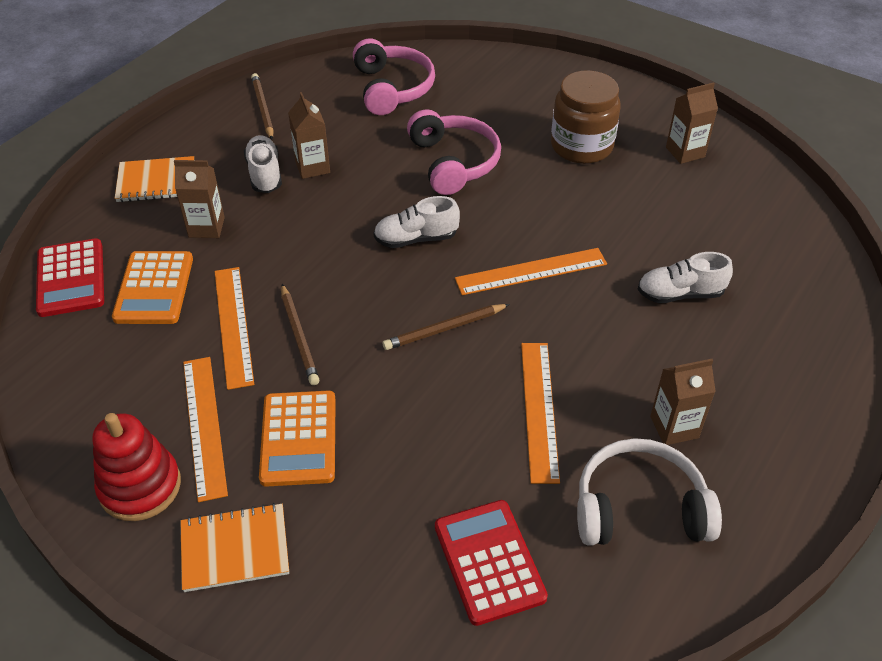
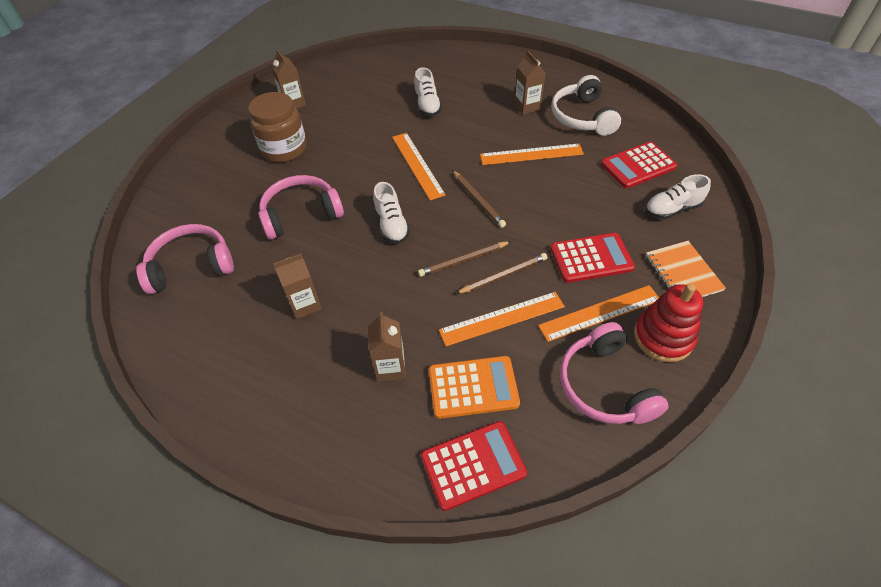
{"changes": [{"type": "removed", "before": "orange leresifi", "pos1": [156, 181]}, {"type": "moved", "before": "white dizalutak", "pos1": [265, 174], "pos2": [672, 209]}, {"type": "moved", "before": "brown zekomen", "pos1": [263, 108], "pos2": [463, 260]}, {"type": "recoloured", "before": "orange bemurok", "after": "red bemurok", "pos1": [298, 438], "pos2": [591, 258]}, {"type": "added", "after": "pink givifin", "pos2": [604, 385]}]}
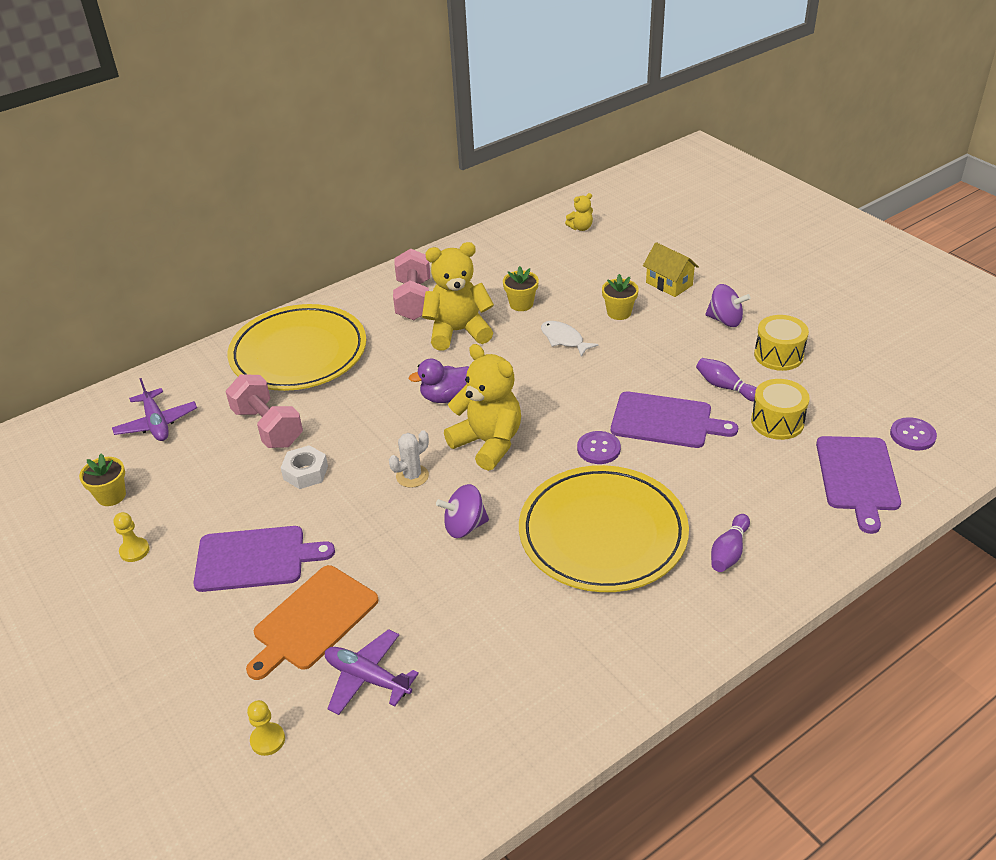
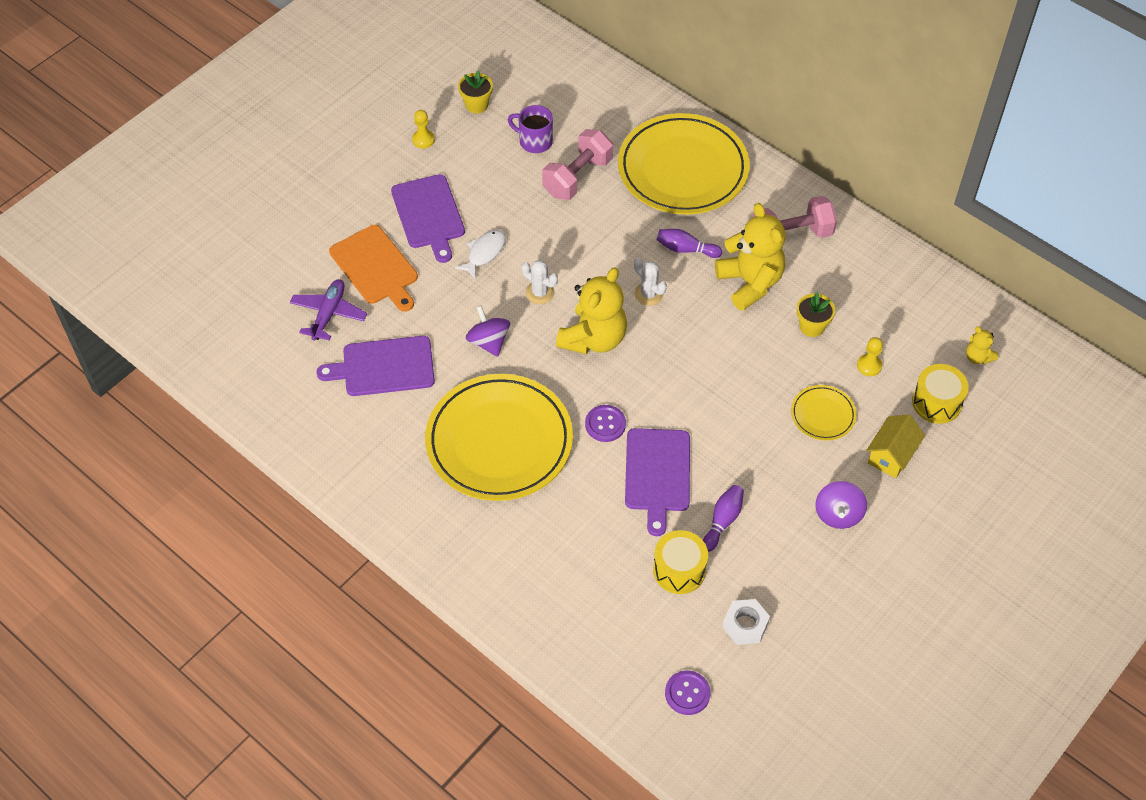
{"changes": [{"type": "removed", "before": "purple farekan", "pos1": [156, 423]}, {"type": "turned", "before": "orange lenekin", "pos1": [313, 620], "pos2": [375, 267], "turn": -150}, {"type": "moved", "before": "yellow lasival", "pos1": [268, 740], "pos2": [869, 366]}, {"type": "moved", "before": "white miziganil", "pos1": [305, 472], "pos2": [745, 625]}, {"type": "replaced", "before": "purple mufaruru", "after": "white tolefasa", "pos1": [446, 397], "pos2": [648, 294]}, {"type": "moved", "before": "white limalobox", "pos1": [564, 339], "pos2": [484, 253]}, {"type": "replaced", "before": "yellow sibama", "after": "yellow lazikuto", "pos1": [619, 312], "pos2": [823, 415]}, {"type": "moved", "before": "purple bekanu", "pos1": [729, 552], "pos2": [686, 249]}, {"type": "moved", "before": "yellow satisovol", "pos1": [778, 355], "pos2": [936, 402]}, {"type": "moved", "before": "purple lenekin", "pos1": [857, 477], "pos2": [384, 367]}, {"type": "added", "after": "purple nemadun", "pos2": [534, 141]}]}
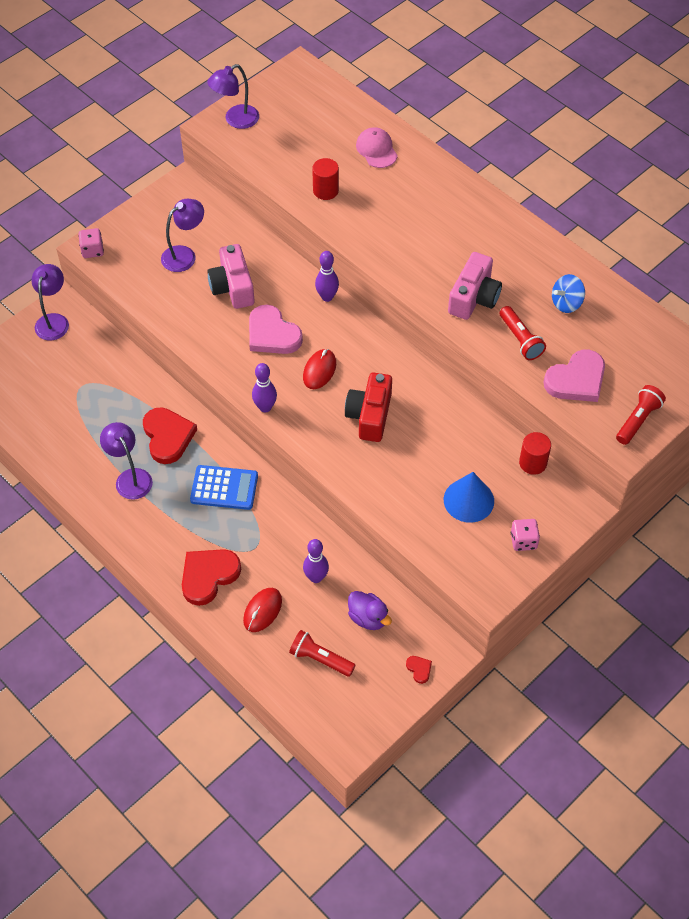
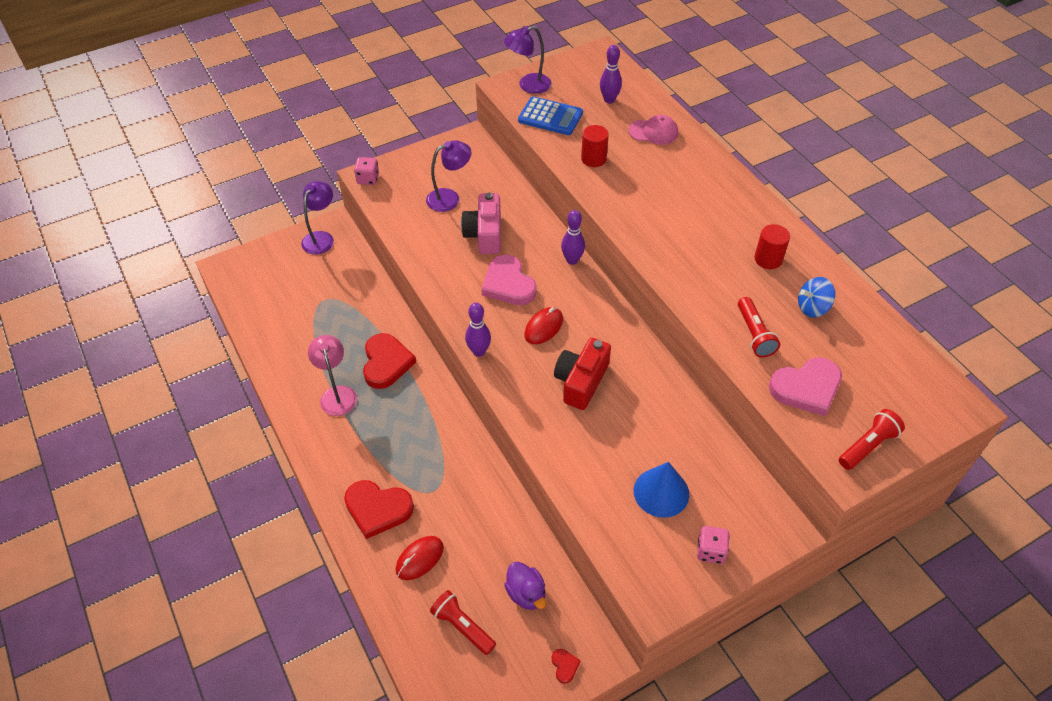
{"changes": [{"type": "recoloured", "before": "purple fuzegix", "after": "pink fuzegix", "pos1": [130, 478], "pos2": [337, 394]}, {"type": "turned", "before": "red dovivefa", "pos1": [208, 576], "pos2": [378, 509], "turn": -135}, {"type": "moved", "before": "blue bemurok", "pos1": [224, 488], "pos2": [550, 117]}, {"type": "moved", "before": "purple bekanu", "pos1": [316, 577], "pos2": [609, 100]}, {"type": "turned", "before": "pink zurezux", "pos1": [376, 150], "pos2": [653, 132], "turn": 105}, {"type": "removed", "before": "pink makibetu", "pos1": [474, 298]}, {"type": "moved", "before": "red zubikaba", "pos1": [533, 463], "pos2": [768, 259]}]}
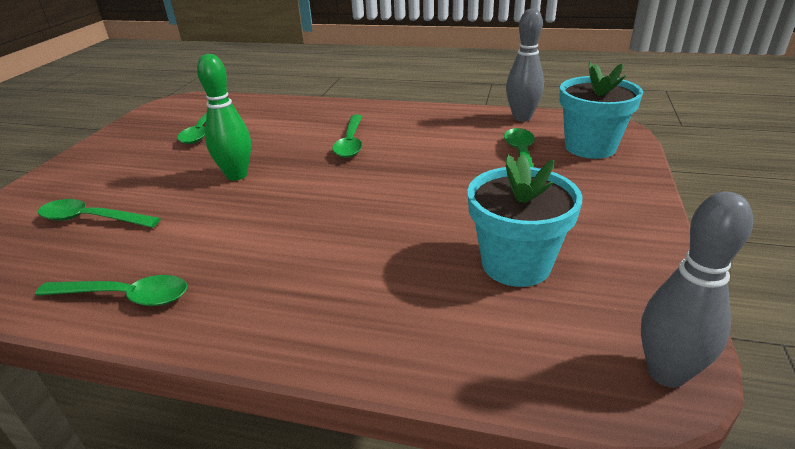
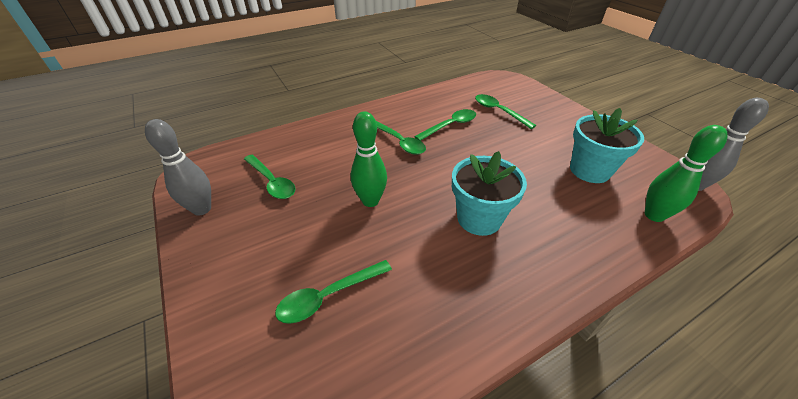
{"changes": [{"type": "moved", "before": "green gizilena", "pos1": [126, 297], "pos2": [450, 125]}, {"type": "moved", "before": "grey bekanu", "pos1": [521, 117], "pos2": [202, 209]}, {"type": "moved", "before": "turquoise sibama", "pos1": [590, 147], "pos2": [479, 218]}, {"type": "added", "after": "green bekanu", "pos2": [654, 215]}]}
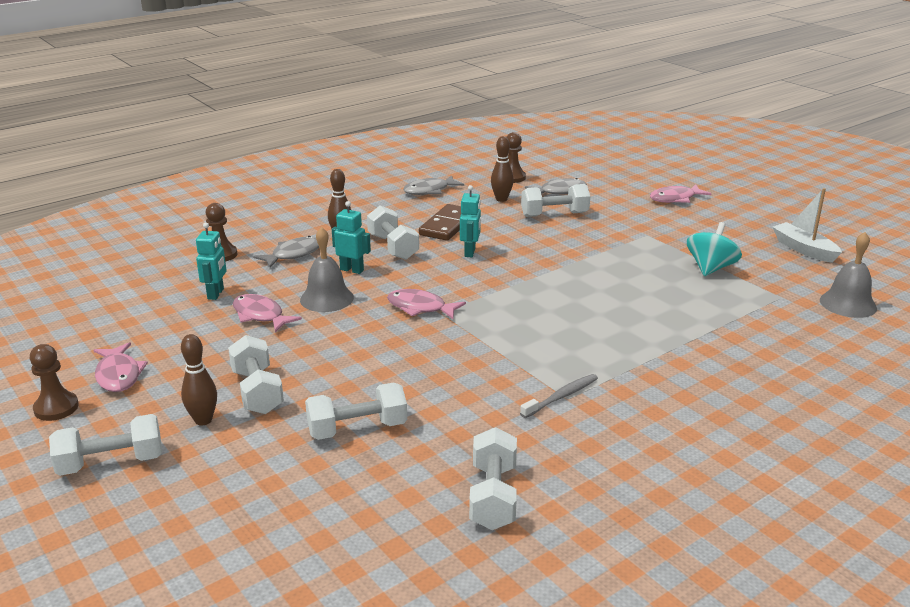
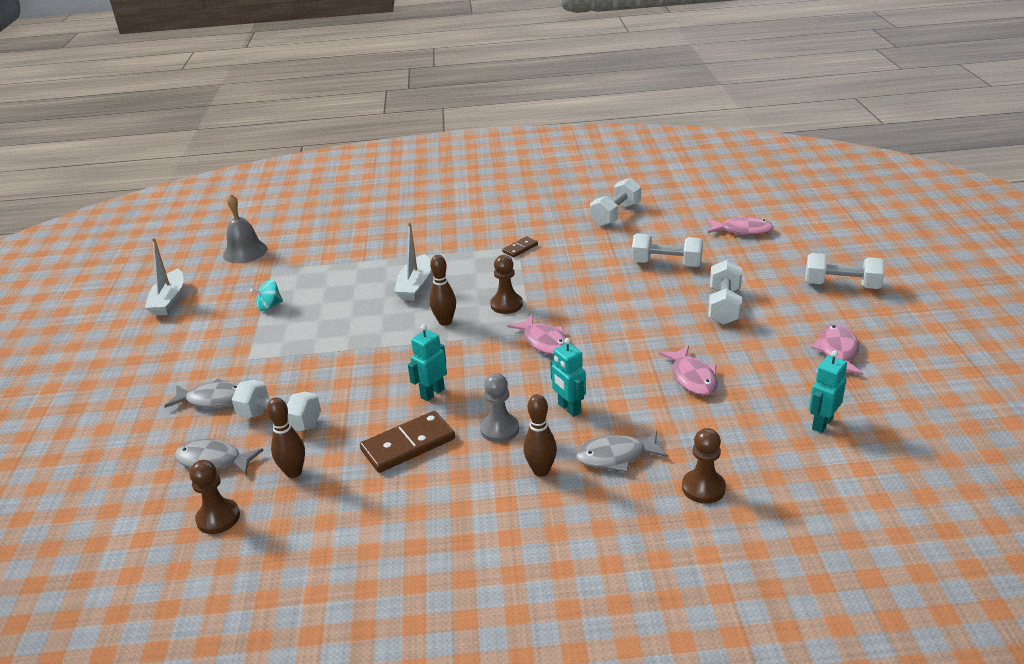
{"changes": [{"type": "moved", "before": "brown lasival", "pos1": [56, 408], "pos2": [506, 305]}, {"type": "moved", "before": "brown bekanu", "pos1": [203, 420], "pos2": [445, 322]}, {"type": "moved", "before": "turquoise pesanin", "pos1": [216, 294], "pos2": [821, 423]}, {"type": "removed", "before": "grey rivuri", "pos1": [327, 298]}, {"type": "replaced", "before": "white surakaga", "after": "grey lasival", "pos1": [393, 247], "pos2": [499, 429]}, {"type": "moved", "before": "grey limalobox", "pos1": [429, 190], "pos2": [213, 399]}, {"type": "replaced", "before": "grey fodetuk", "after": "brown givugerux", "pos1": [561, 396], "pos2": [520, 248]}, {"type": "moved", "before": "pink limalobox", "pos1": [675, 199], "pos2": [742, 230]}, {"type": "resized", "before": "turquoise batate", "pos1": [710, 268], "pos2": [269, 306], "scale": 0.63}, {"type": "added", "after": "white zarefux", "pos2": [415, 286]}]}
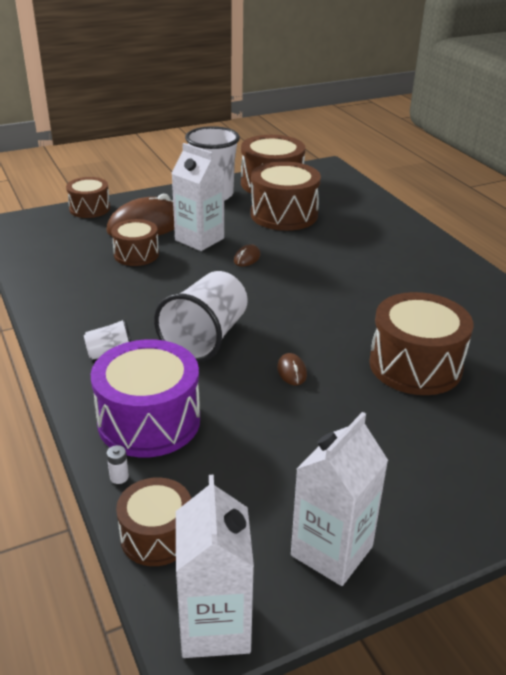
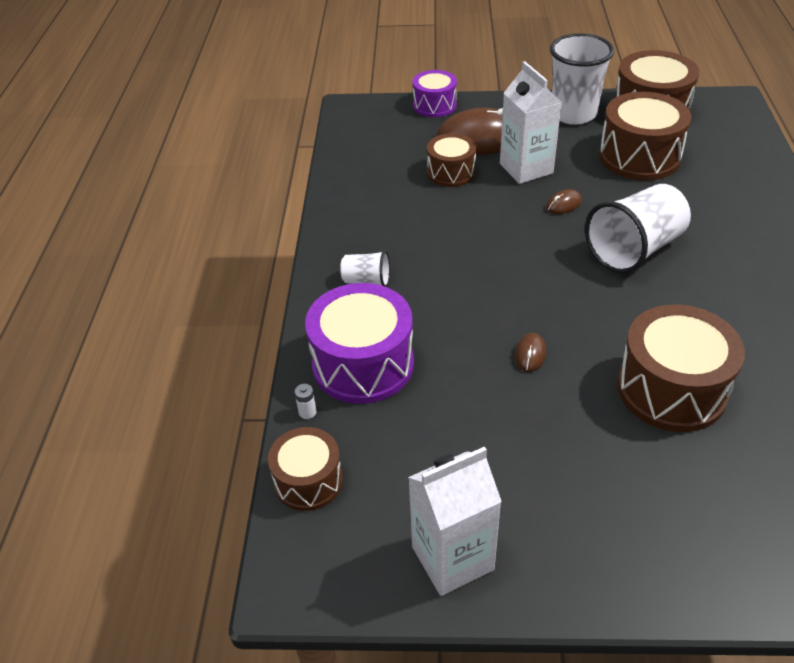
{"changes": [{"type": "recoloured", "before": "brown satisovol", "after": "purple satisovol", "pos1": [90, 208], "pos2": [434, 105]}, {"type": "moved", "before": "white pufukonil", "pos1": [205, 338], "pos2": [634, 249]}, {"type": "removed", "before": "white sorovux", "pos1": [215, 625]}]}
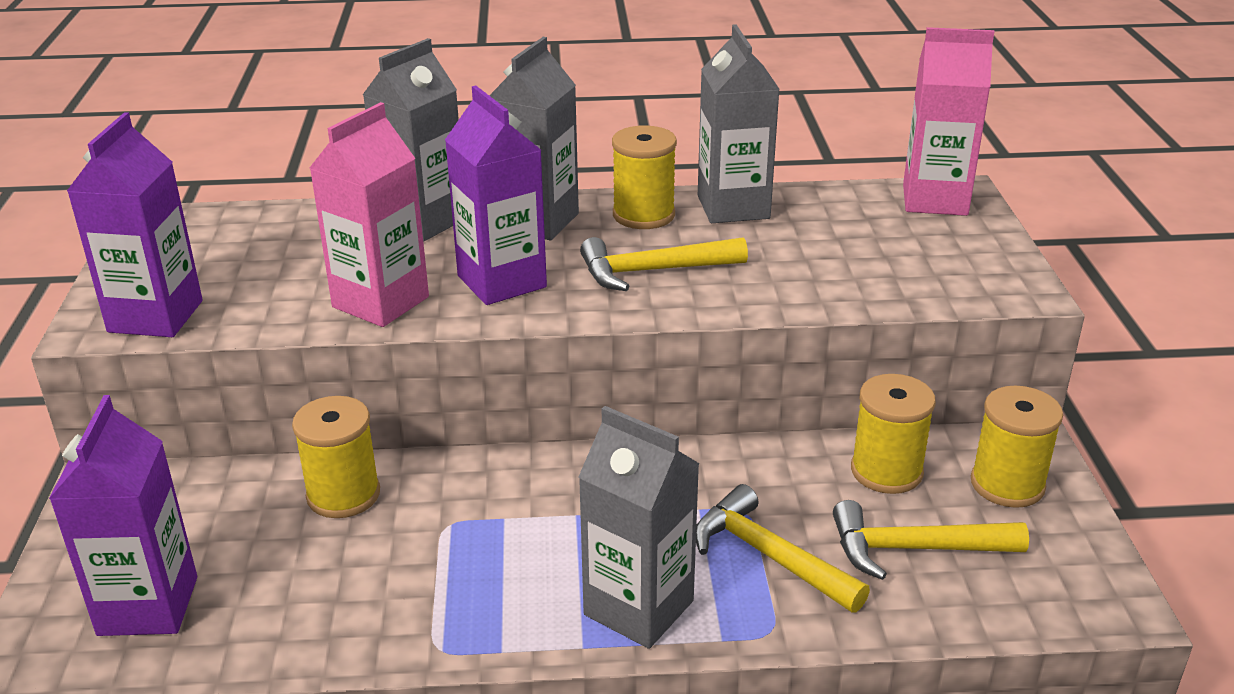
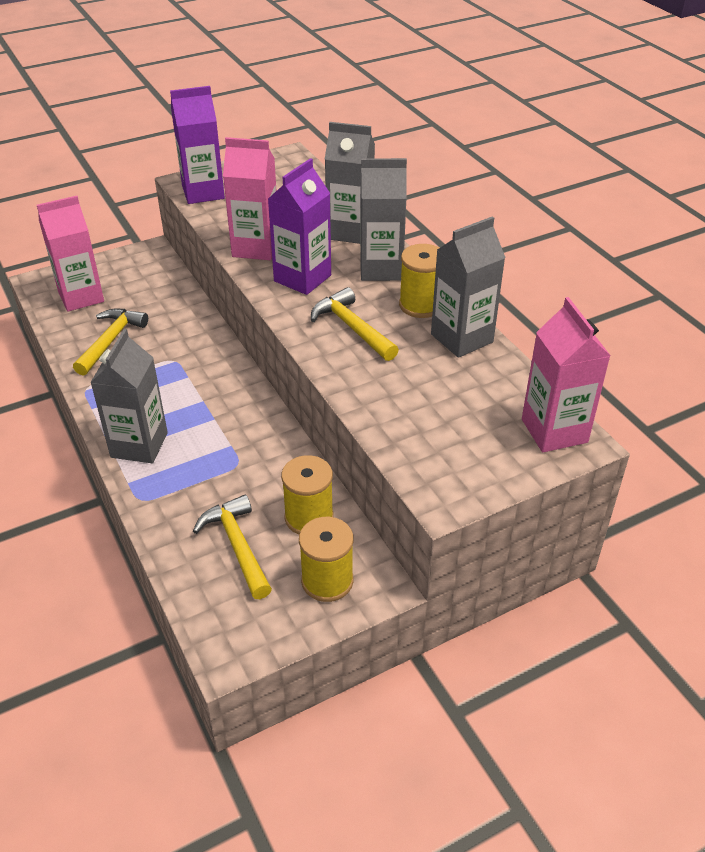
{"changes": [{"type": "recoloured", "before": "purple sorovux", "after": "pink sorovux", "pos1": [148, 606], "pos2": [81, 297]}, {"type": "removed", "before": "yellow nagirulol", "pos1": [343, 495]}, {"type": "moved", "before": "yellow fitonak", "pos1": [769, 556], "pos2": [111, 341]}]}
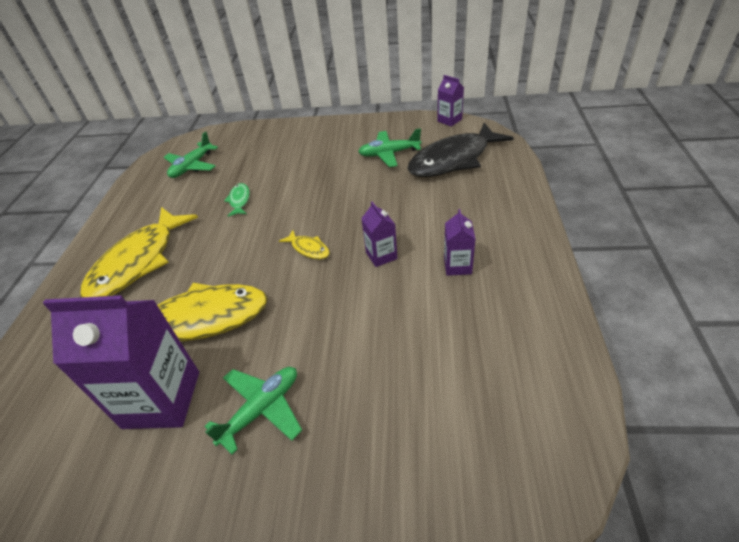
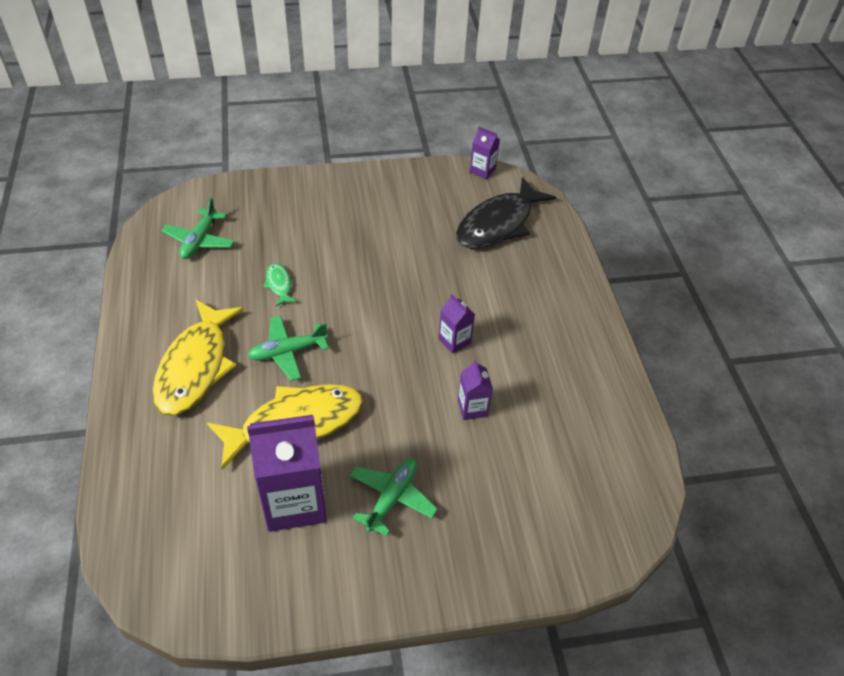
{"changes": [{"type": "removed", "before": "yellow limalobox", "pos1": [308, 249]}, {"type": "moved", "before": "green farekan", "pos1": [389, 154], "pos2": [288, 352]}, {"type": "moved", "before": "purple sorovux", "pos1": [457, 266], "pos2": [472, 408]}]}
